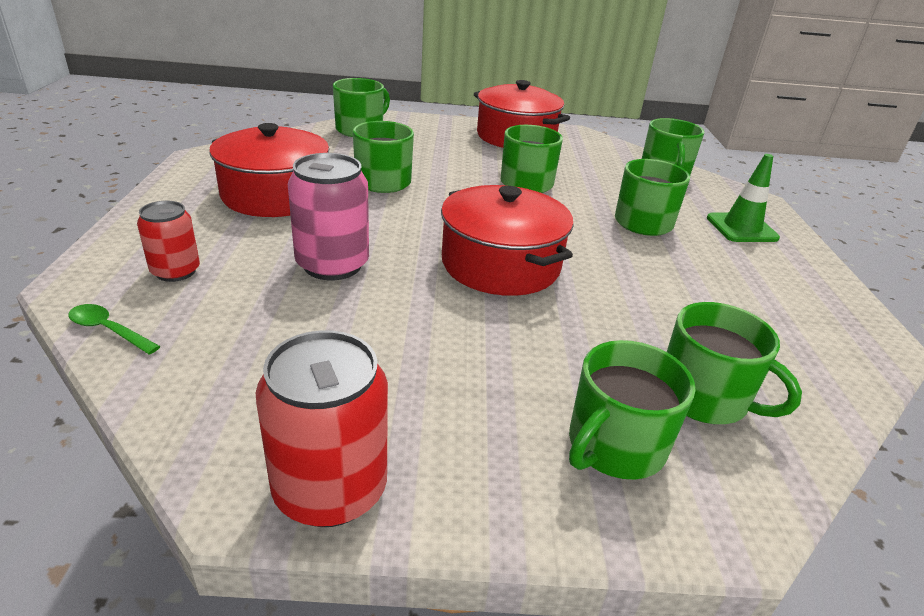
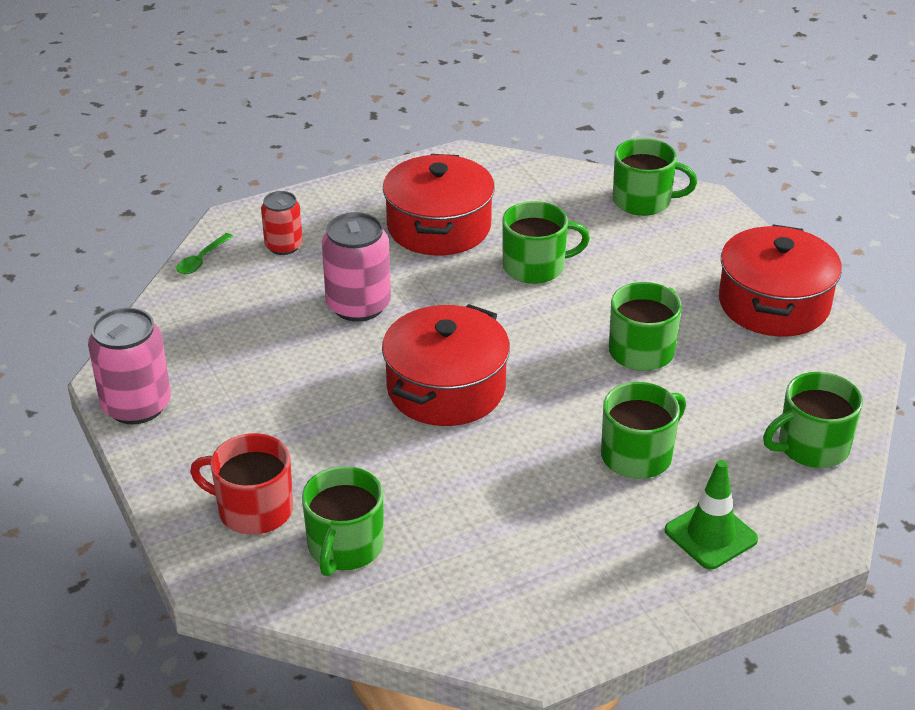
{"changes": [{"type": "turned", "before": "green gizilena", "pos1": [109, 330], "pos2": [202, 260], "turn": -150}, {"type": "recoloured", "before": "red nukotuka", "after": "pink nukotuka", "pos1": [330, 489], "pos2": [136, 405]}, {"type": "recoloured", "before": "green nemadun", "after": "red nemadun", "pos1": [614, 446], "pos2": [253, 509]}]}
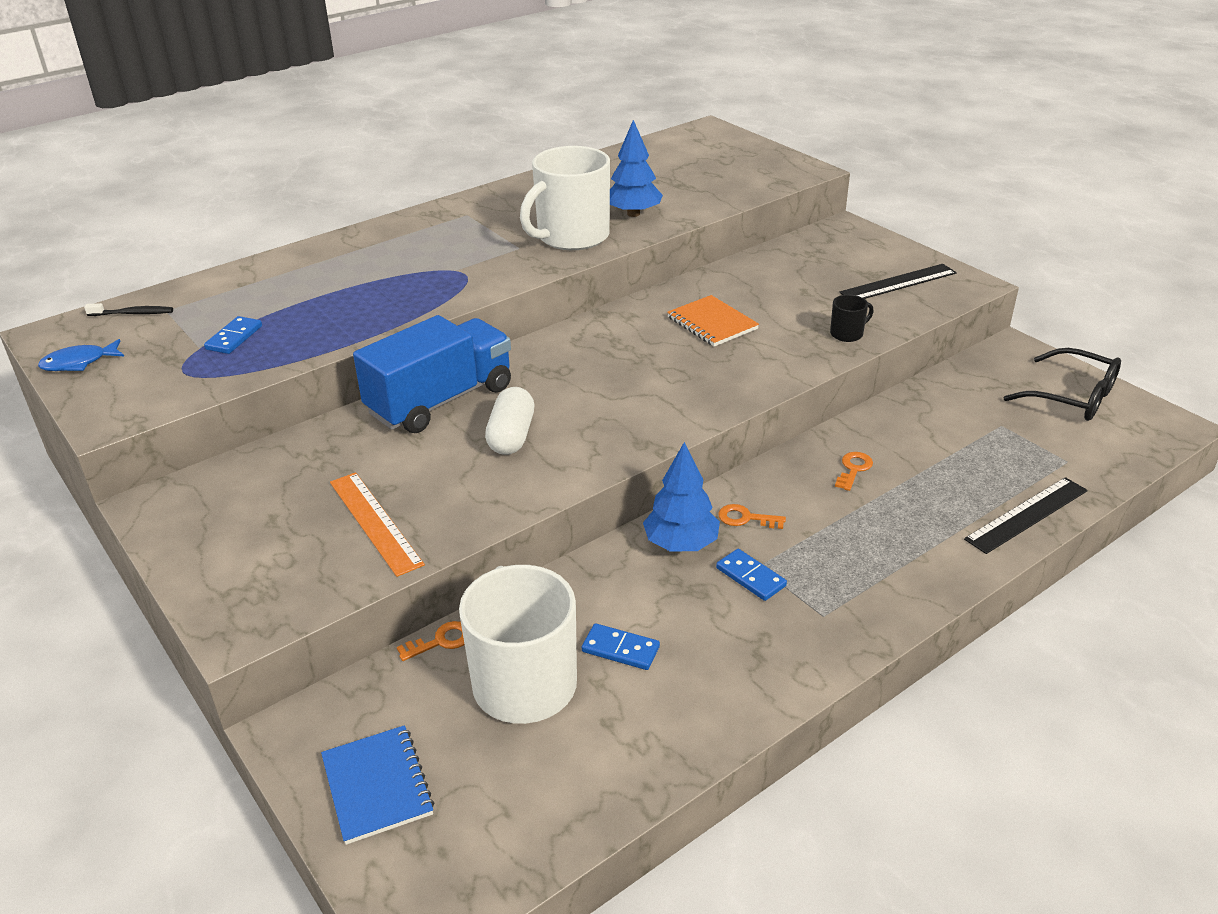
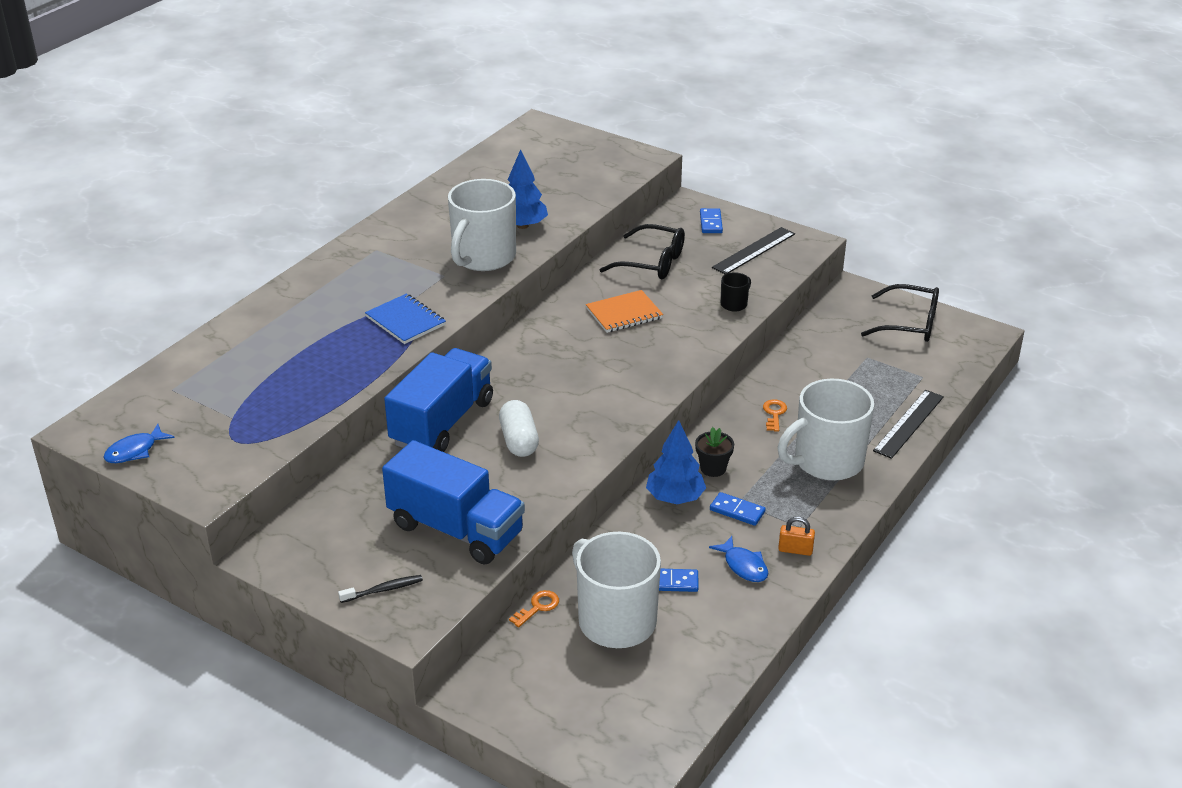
{"changes": [{"type": "moved", "before": "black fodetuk", "pos1": [133, 313], "pos2": [383, 590]}, {"type": "moved", "before": "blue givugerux", "pos1": [234, 338], "pos2": [711, 223]}, {"type": "moved", "before": "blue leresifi", "pos1": [377, 786], "pos2": [405, 321]}, {"type": "replaced", "before": "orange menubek", "after": "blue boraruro", "pos1": [375, 522], "pos2": [456, 529]}, {"type": "turned", "before": "orange leresifi", "pos1": [712, 323], "pos2": [624, 313], "turn": -60}, {"type": "replaced", "before": "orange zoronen", "after": "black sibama", "pos1": [746, 518], "pos2": [713, 468]}, {"type": "added", "after": "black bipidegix", "pos2": [652, 263]}, {"type": "added", "after": "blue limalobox", "pos2": [743, 566]}, {"type": "added", "after": "white nemadun", "pos2": [827, 461]}, {"type": "added", "after": "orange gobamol", "pos2": [795, 550]}]}
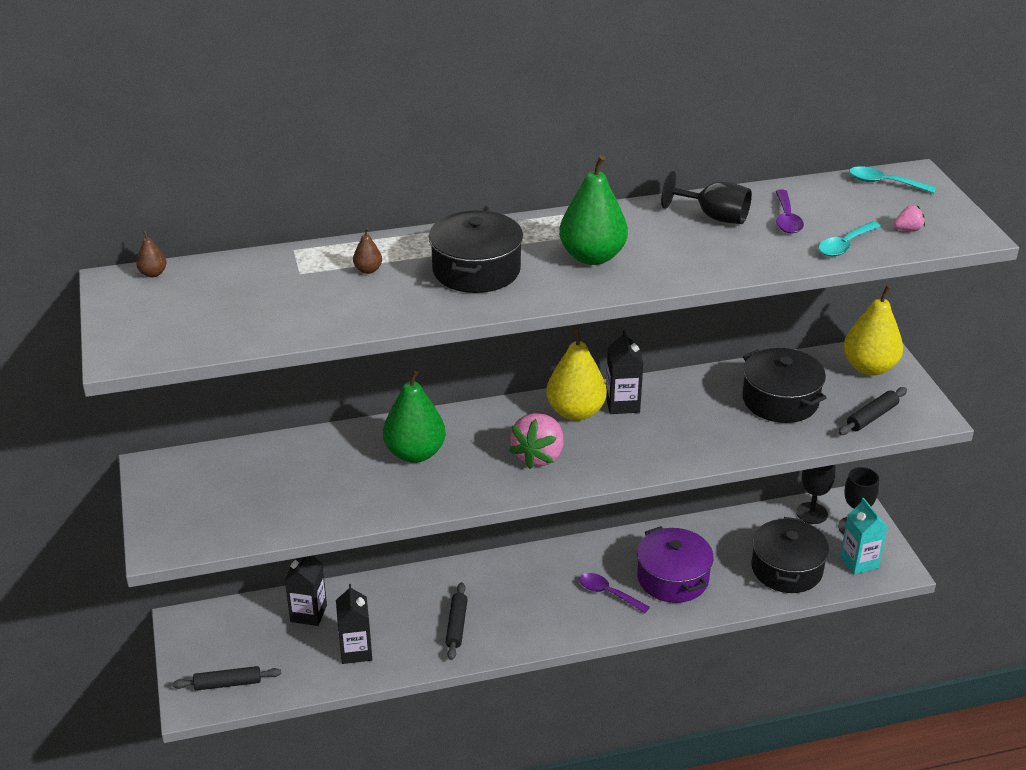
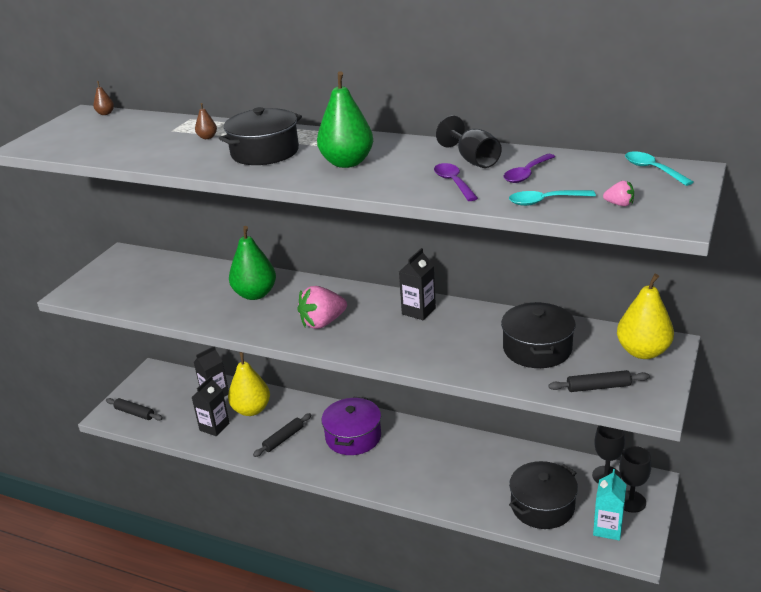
{"changes": [{"type": "moved", "before": "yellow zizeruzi", "pos1": [575, 412], "pos2": [251, 410]}, {"type": "moved", "before": "purple gizilena", "pos1": [608, 593], "pos2": [453, 183]}, {"type": "moved", "before": "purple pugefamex", "pos1": [673, 578], "pos2": [353, 437]}]}
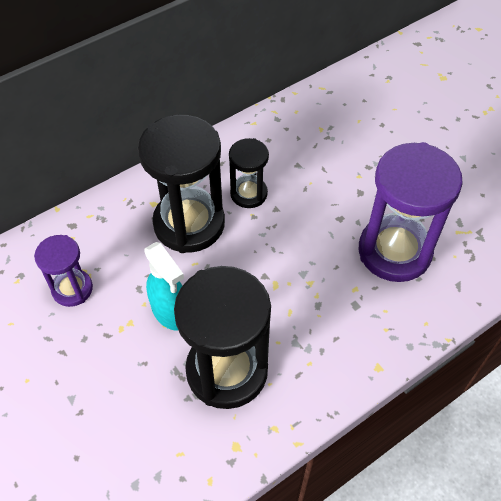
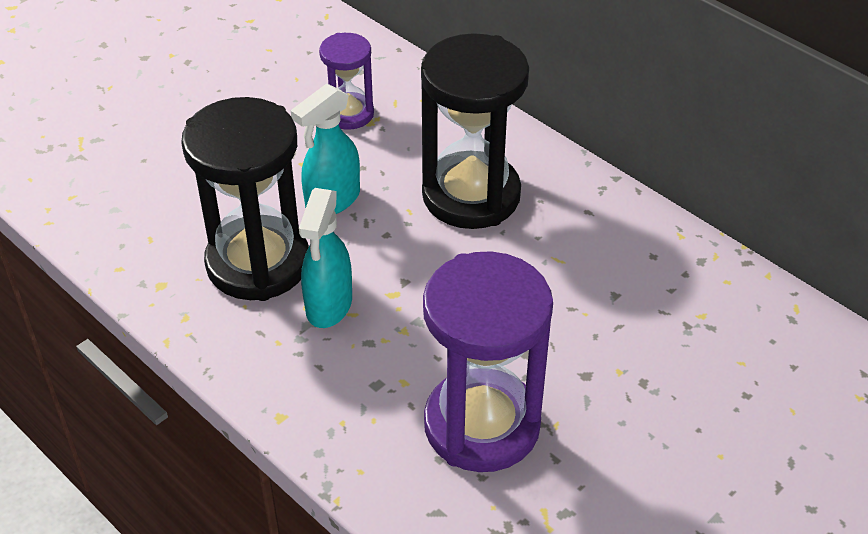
{"changes": [{"type": "removed", "before": "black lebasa", "pos1": [248, 194]}, {"type": "added", "after": "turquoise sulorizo", "pos2": [328, 306]}]}
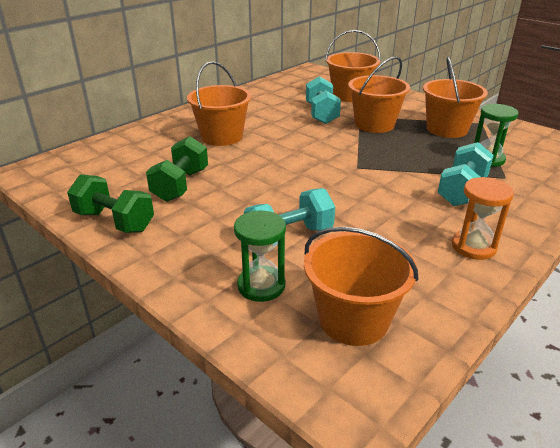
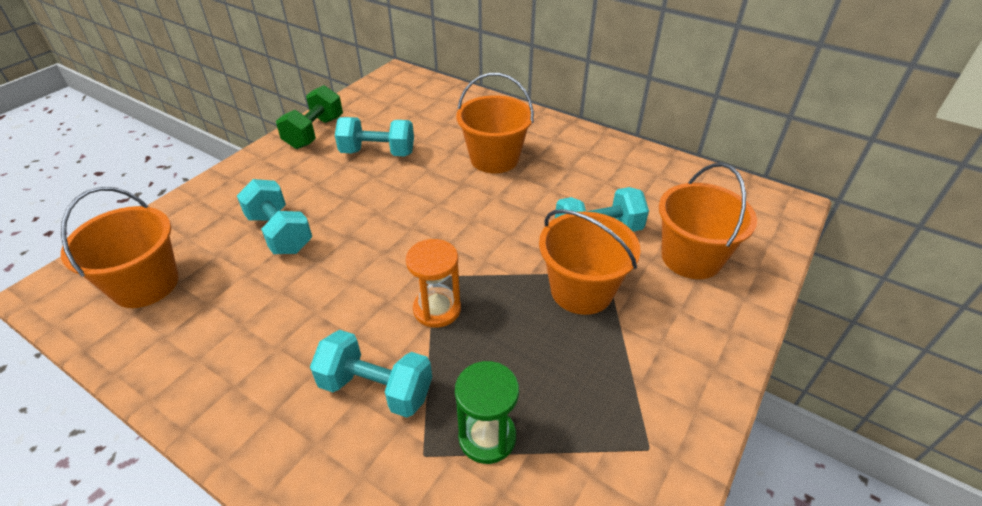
{"changes": [{"type": "recoloured", "before": "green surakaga", "after": "turquoise surakaga", "pos1": [180, 185], "pos2": [378, 153]}, {"type": "removed", "before": "green lebasa", "pos1": [261, 286]}, {"type": "removed", "before": "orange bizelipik", "pos1": [447, 129]}, {"type": "moved", "before": "orange lebasa", "pos1": [473, 247], "pos2": [437, 309]}]}
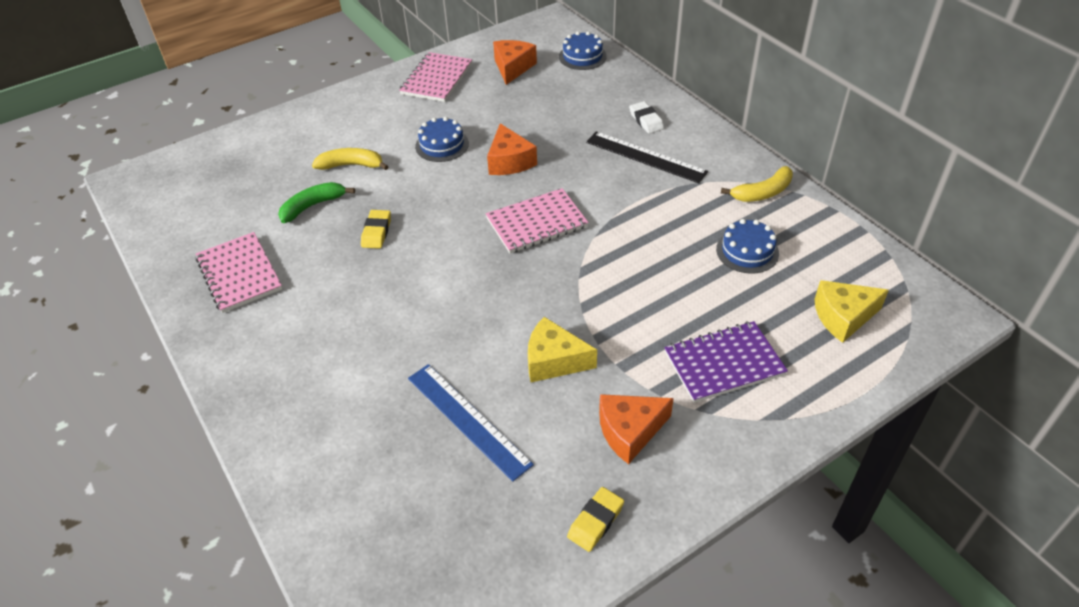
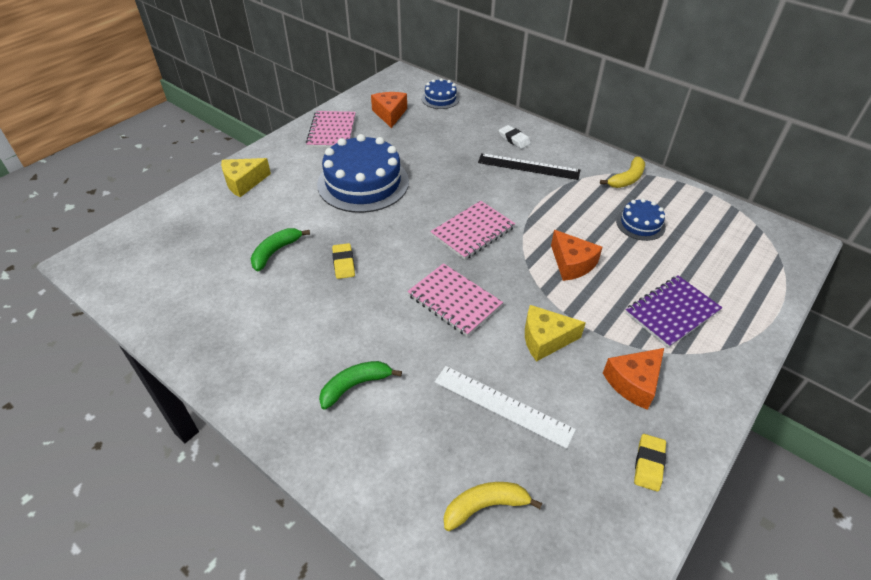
{"changes": [{"type": "moved", "before": "pink leresifi", "pos1": [239, 274], "pos2": [454, 301]}, {"type": "moved", "before": "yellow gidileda", "pos1": [351, 165], "pos2": [485, 506]}, {"type": "recoloured", "before": "blue menubek", "after": "white menubek", "pos1": [468, 420], "pos2": [502, 405]}, {"type": "resized", "before": "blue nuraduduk", "pos1": [442, 145], "pos2": [363, 183], "scale": 2.02}, {"type": "moved", "before": "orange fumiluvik", "pos1": [509, 161], "pos2": [572, 264]}, {"type": "moved", "before": "yellow fumiluvik", "pos1": [843, 317], "pos2": [243, 182]}, {"type": "added", "after": "green gidileda", "pos2": [355, 385]}]}
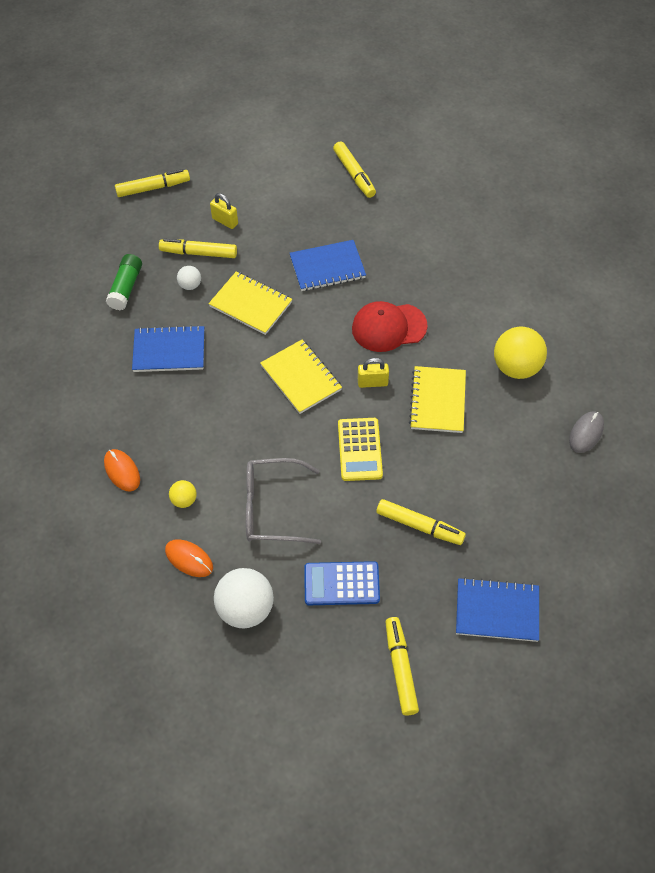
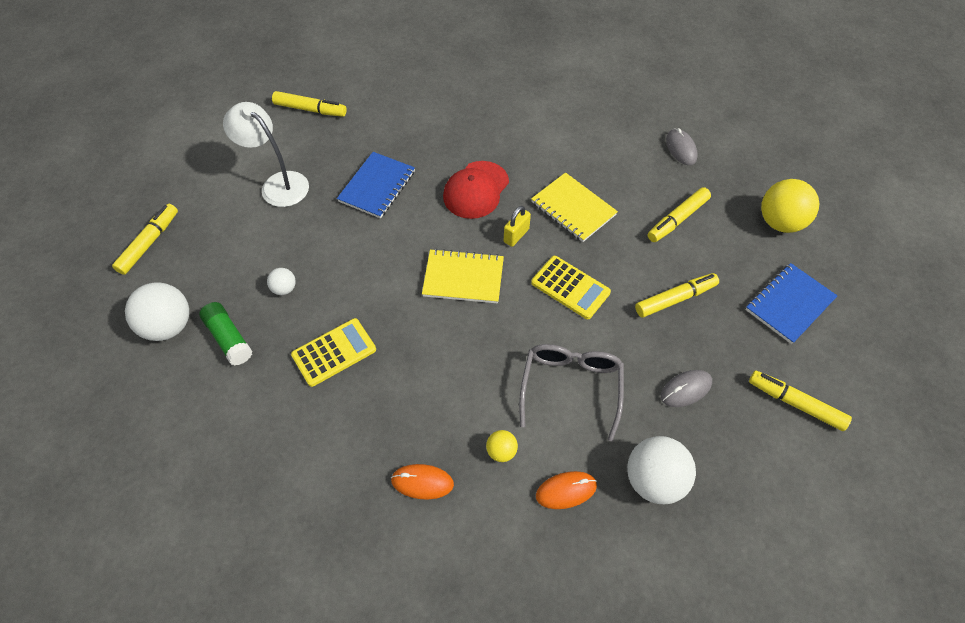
{"changes": [{"type": "replaced", "before": "blue leresifi", "after": "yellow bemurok", "pos1": [169, 351], "pos2": [334, 352]}, {"type": "moved", "before": "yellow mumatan", "pos1": [198, 253], "pos2": [677, 219]}, {"type": "removed", "before": "yellow leresifi", "pos1": [250, 304]}, {"type": "removed", "before": "yellow gobamol", "pos1": [225, 221]}, {"type": "turned", "before": "grey bipidegix", "pos1": [272, 508], "pos2": [571, 388], "turn": 150}, {"type": "replaced", "before": "blue bemurok", "after": "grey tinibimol", "pos1": [341, 584], "pos2": [686, 389]}, {"type": "moved", "before": "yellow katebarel", "pos1": [516, 367], "pos2": [780, 222]}, {"type": "added", "after": "white katebarel", "pos2": [168, 326]}, {"type": "added", "after": "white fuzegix", "pos2": [278, 184]}]}
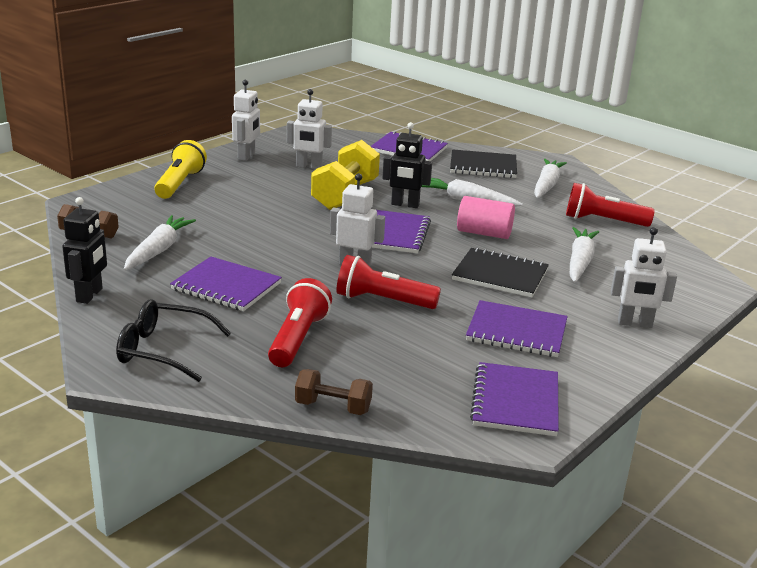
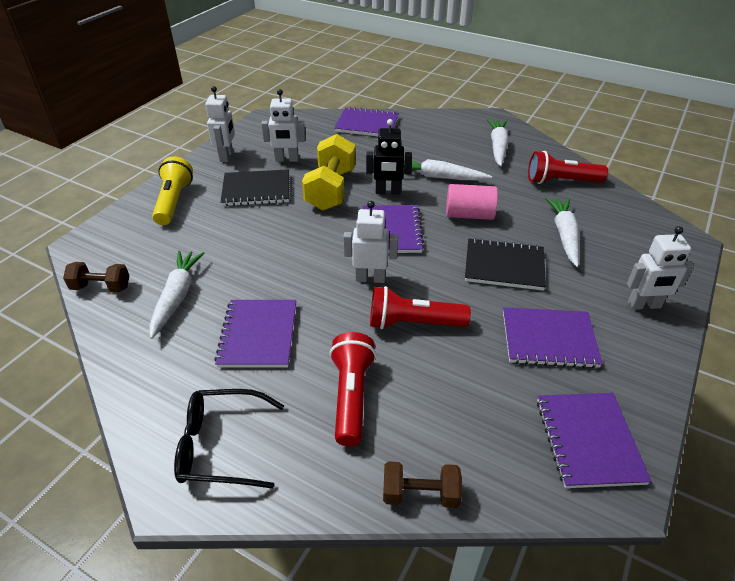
{"changes": [{"type": "removed", "before": "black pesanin", "pos1": [90, 295]}, {"type": "turned", "before": "purple leresifi", "pos1": [226, 286], "pos2": [258, 335], "turn": 75}, {"type": "moved", "before": "black leresifi", "pos1": [483, 166], "pos2": [256, 190]}]}
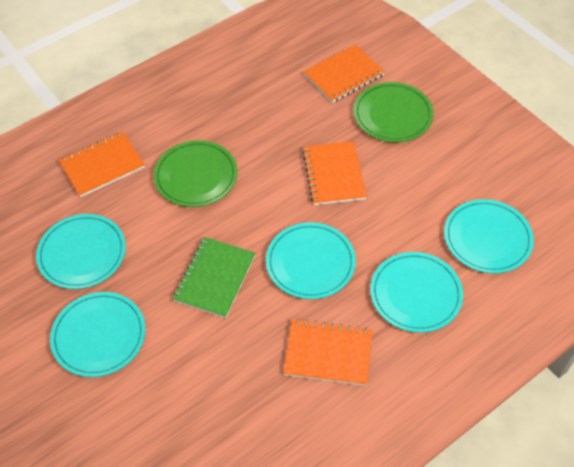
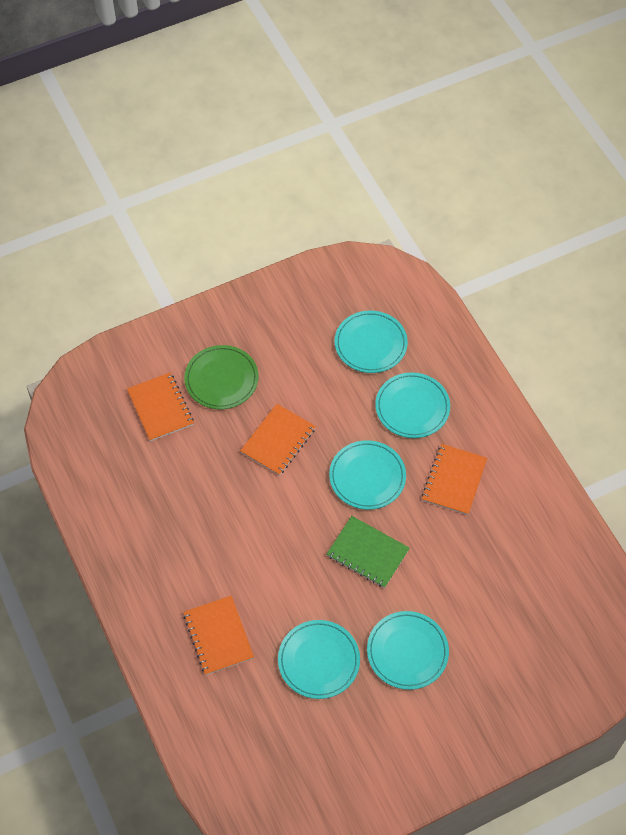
{"changes": [{"type": "removed", "before": "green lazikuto", "pos1": [196, 176]}, {"type": "turned", "before": "orange leresifi", "pos1": [333, 174], "pos2": [278, 441], "turn": -60}]}
